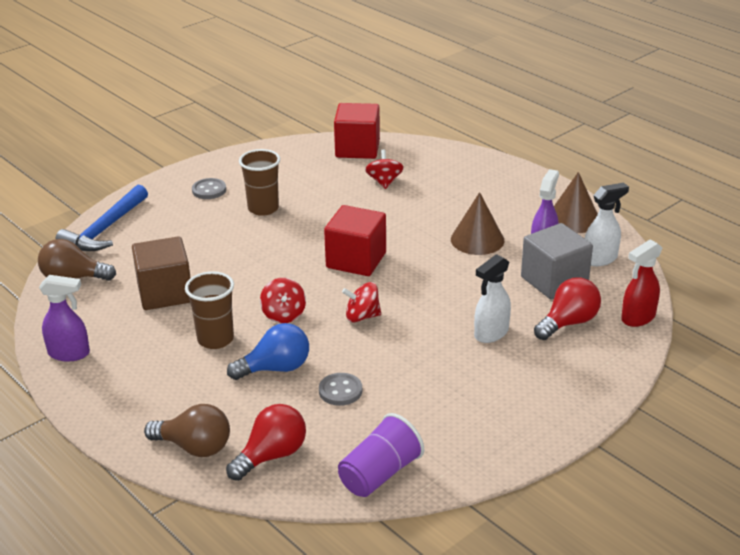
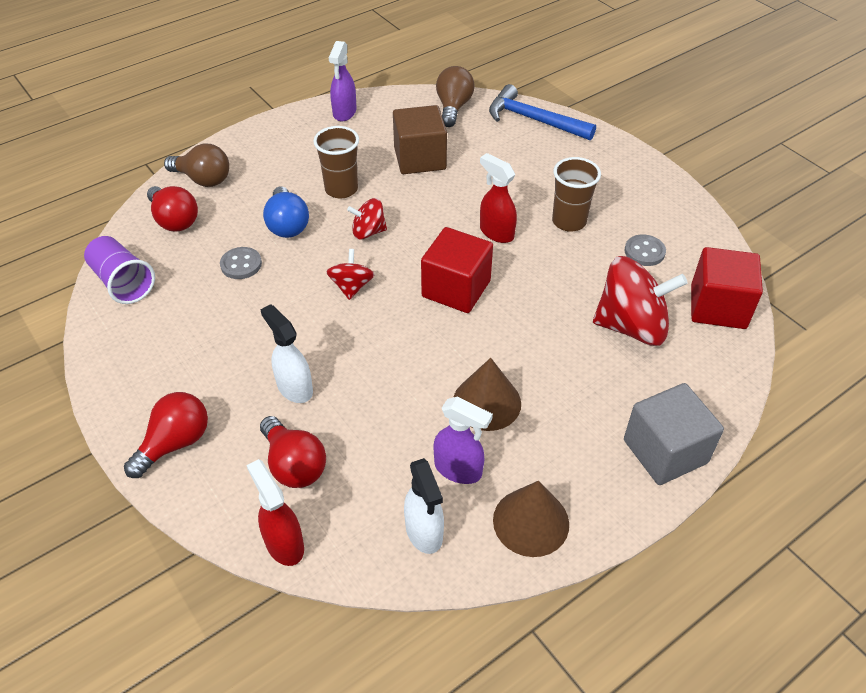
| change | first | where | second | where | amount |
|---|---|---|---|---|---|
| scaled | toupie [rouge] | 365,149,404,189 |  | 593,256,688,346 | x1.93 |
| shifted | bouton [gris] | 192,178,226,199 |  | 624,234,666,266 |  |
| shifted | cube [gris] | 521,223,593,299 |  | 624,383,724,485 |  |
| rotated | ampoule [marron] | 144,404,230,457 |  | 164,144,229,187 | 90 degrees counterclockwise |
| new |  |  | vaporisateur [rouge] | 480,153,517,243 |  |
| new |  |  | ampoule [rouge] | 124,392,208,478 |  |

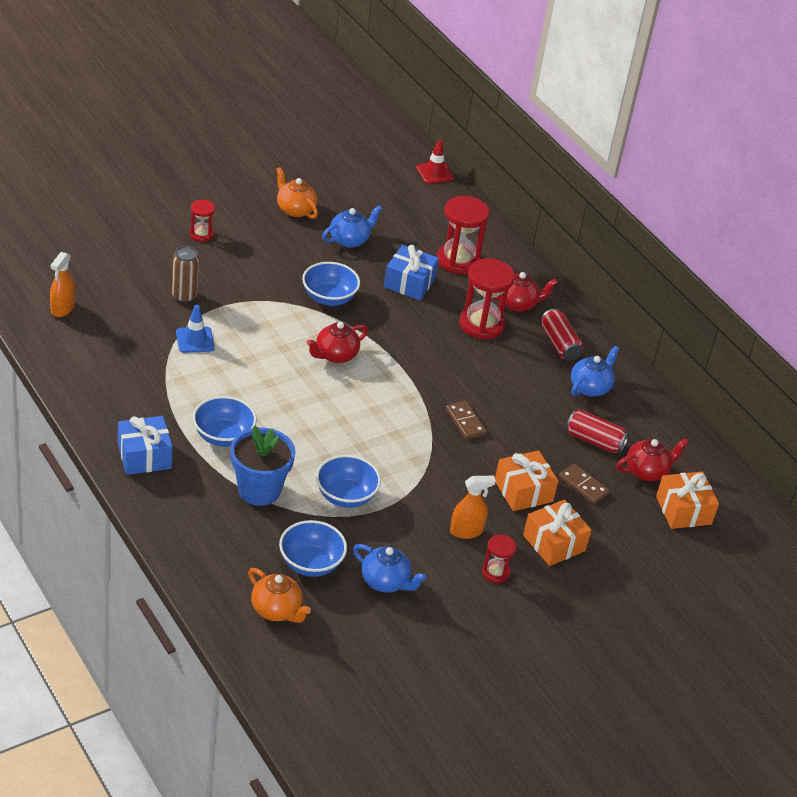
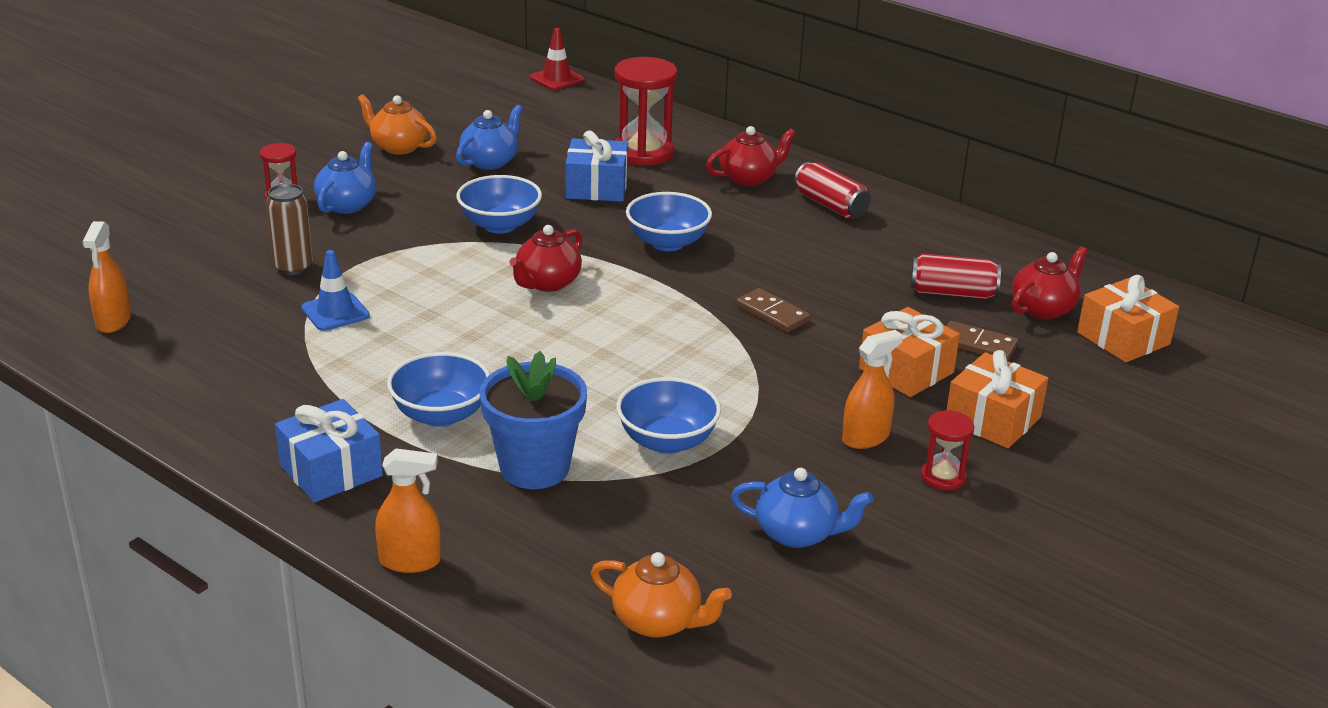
| change | first | where | second | where | amount |
|---|---|---|---|---|---|
| gone | sablier [rouge] | 459,258,515,339 |  |  |  |
| shifted | théière [bleu] | 571,346,619,397 |  | 314,142,376,214 |  |
| shifted | bol [bleu] | 279,520,347,577 |  | 626,192,712,251 |  |
| new |  |  | vaporisateur [orange] | 375,448,441,573 |  |

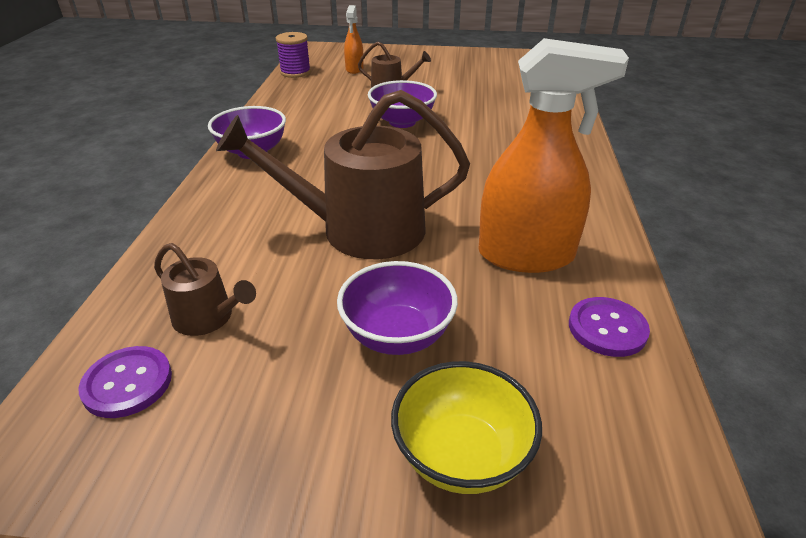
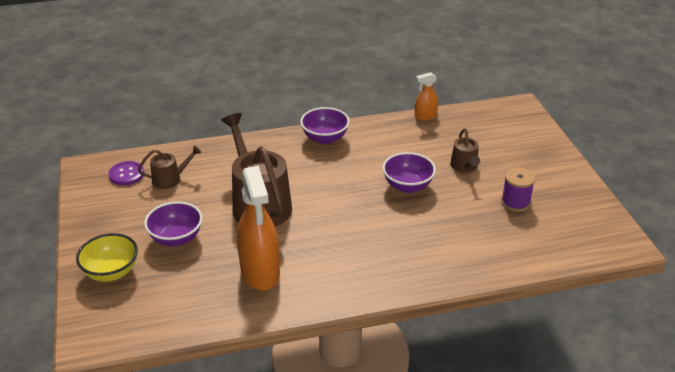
| change | first | where | second | where | amount |
|---|---|---|---|---|---|
| shifted | vaporisateur [orange] | 344,5,364,74 |  | 415,72,438,121 |  |
| shifted | bobine [violet] | 276,32,311,78 |  | 501,168,535,212 |  |
| rotated | arrosoir [marron] | 154,243,256,336 |  | 138,146,201,189 | 120 degrees counterclockwise |
| gone | bouton [violet] | 569,297,650,357 |  |  |  |

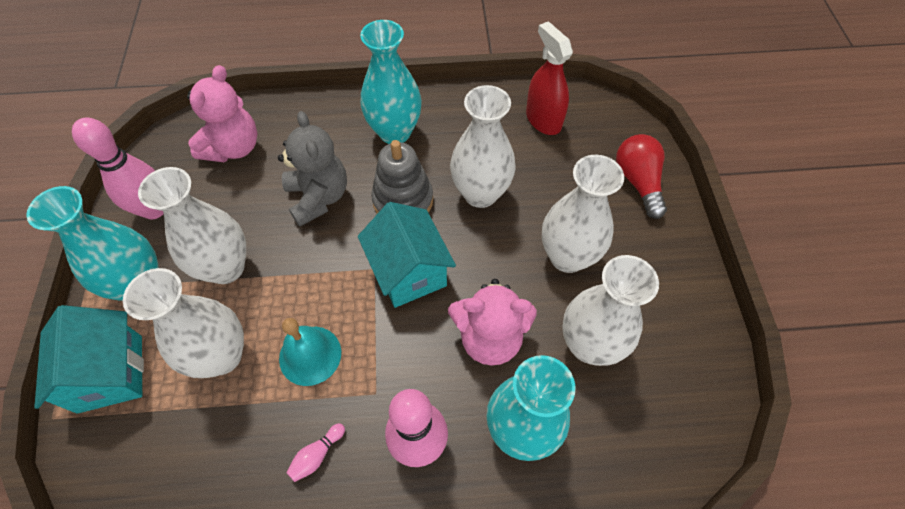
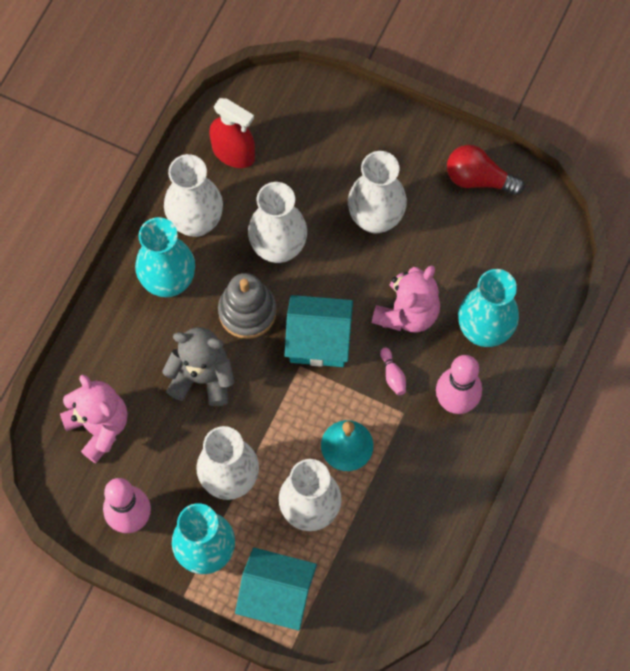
| change | first | where | second | where | amount |
|---|---|---|---|---|---|
| rotated | vaporisateur [rouge] | 526,21,573,135 |  | 209,98,255,168 | 150 degrees counterclockwise |
| shifted | ampoule [rouge] | 616,134,667,219 |  | 447,145,525,195 |  |
| shifted | vase [blanc] | 562,255,659,366 |  | 164,154,223,237 |  |
| shifted | quille [rose] | 286,423,345,482 |  | 380,348,406,395 |  |

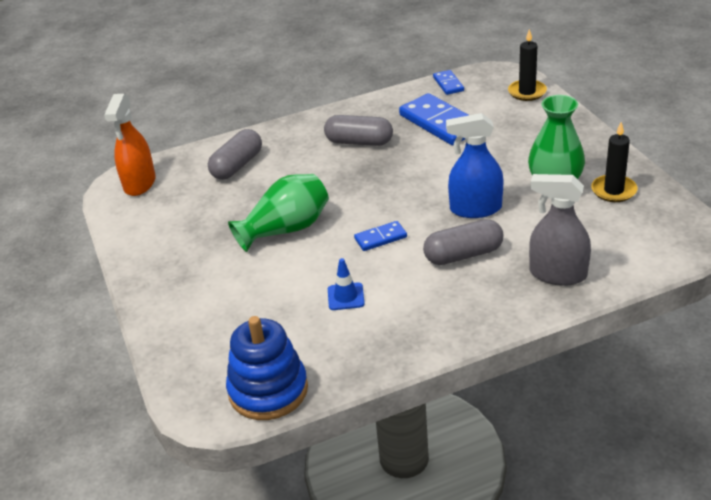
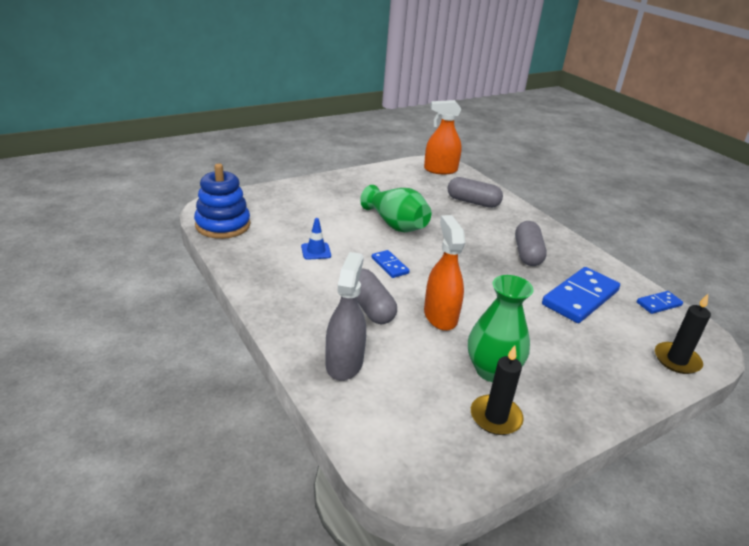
| change | first | where | second | where | amount |
|---|---|---|---|---|---|
| repainted | vaporisateur [bleu] | 446,113,504,218 | vaporisateur [orange] | 424,215,465,331 |  |

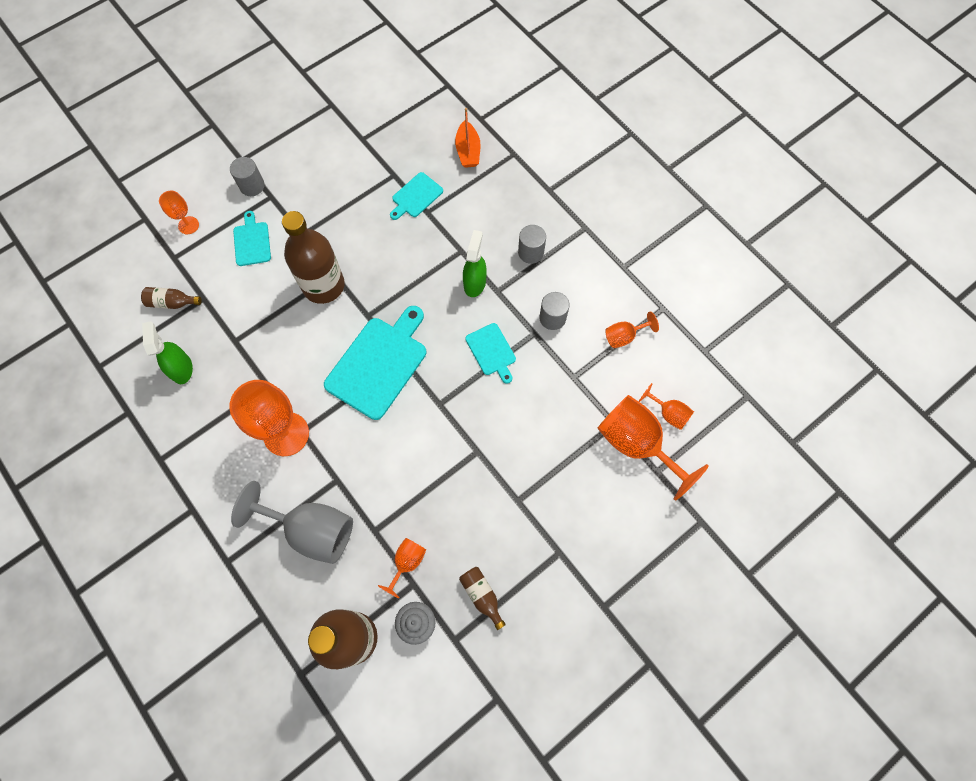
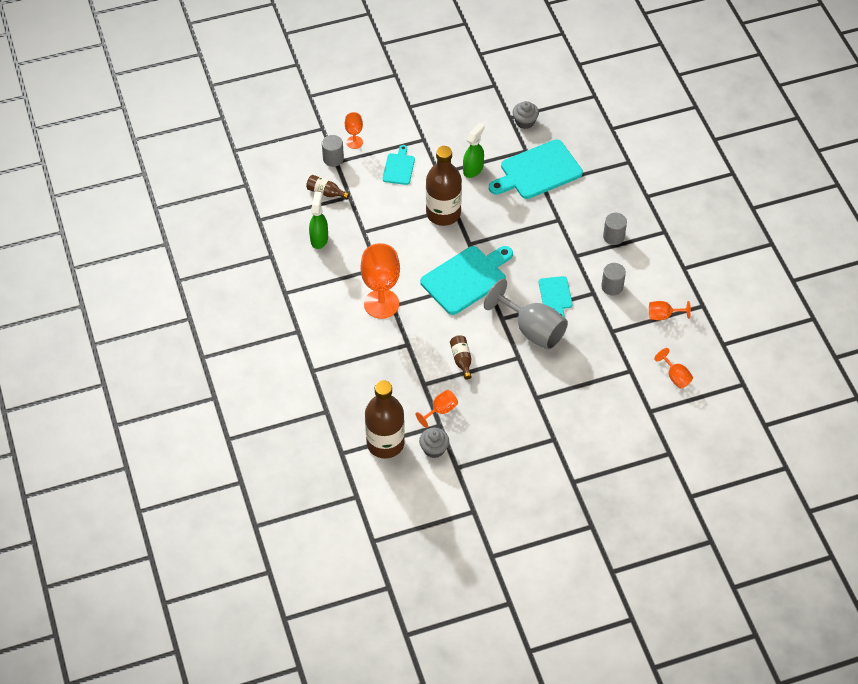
| change | first | where | second | where | amount |
|---|---|---|---|---|---|
| gone | bateau [orange] | 455,108,480,168 |  |  |  |
| shifted | cylindre [gris] | 230,157,265,196 |  | 322,135,344,167 |  |
| scaled | planche à découper [turquoise] | 390,172,443,220 |  | 489,140,583,199 | x1.91 |
| shifted | vaporisateur [vert] | 463,230,487,297 |  | 463,123,485,178 |  |
| gone | verre à pied [orange] | 597,395,709,501 |  |  |  |
| shifted | verre à pied [gris] | 231,481,353,564 |  | 484,279,568,350 |  |
| shifted | bouteille [marron] | 459,567,506,630 |  | 450,335,472,380 |  |
| new |  |  | muffin [gris] | 513,101,539,129 |  |

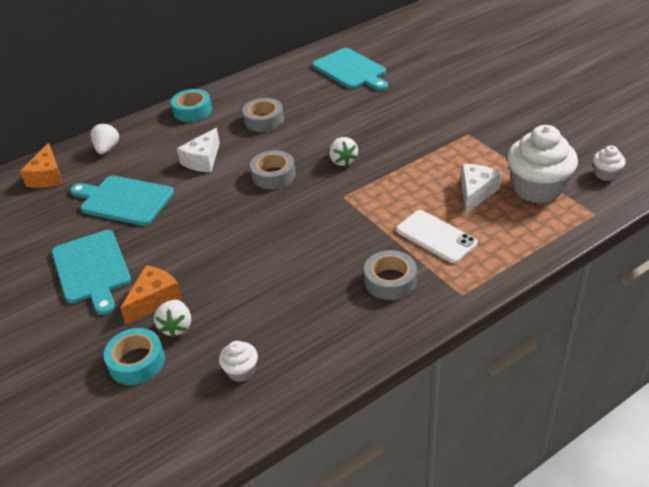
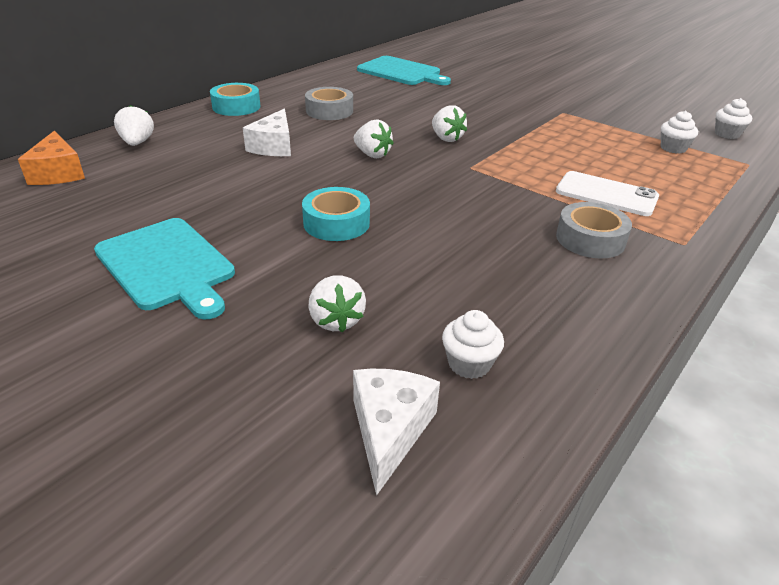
| change | first | where | second | where | amount |
|---|---|---|---|---|---|
| scaled | muffin [blanc] | 507,125,578,203 |  | 661,111,698,154 | x0.47 |
| swapped | ruban adhésif [gris] | 250,150,295,189 | fraise [blanc] | 354,120,394,158 |  |
| shifted | fromage [blanc] | 461,164,502,214 |  | 353,369,440,496 |  |
| gone | planche à découper [turquoise] | 70,175,174,226 |  |  |  |
| gone | fromage [orange] | 120,265,182,324 |  |  |  |
| shifted | ruban adhésif [turquoise] | 104,328,165,385 |  | 302,187,370,241 |  |

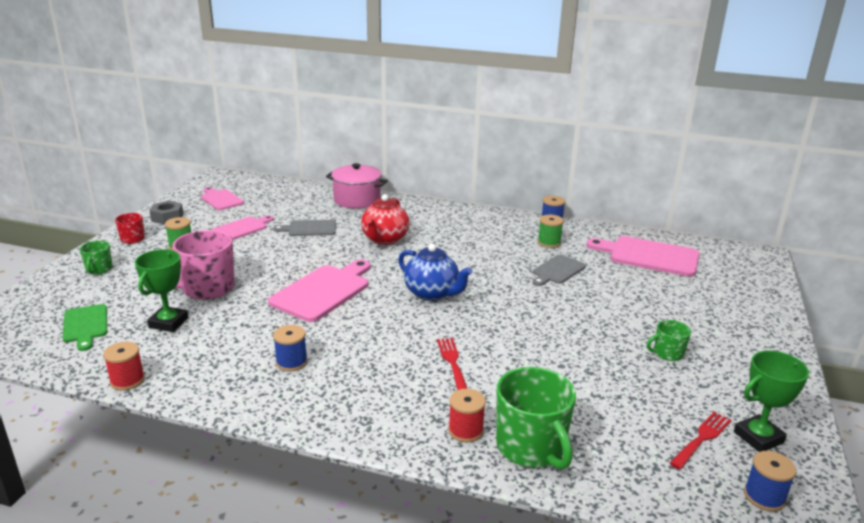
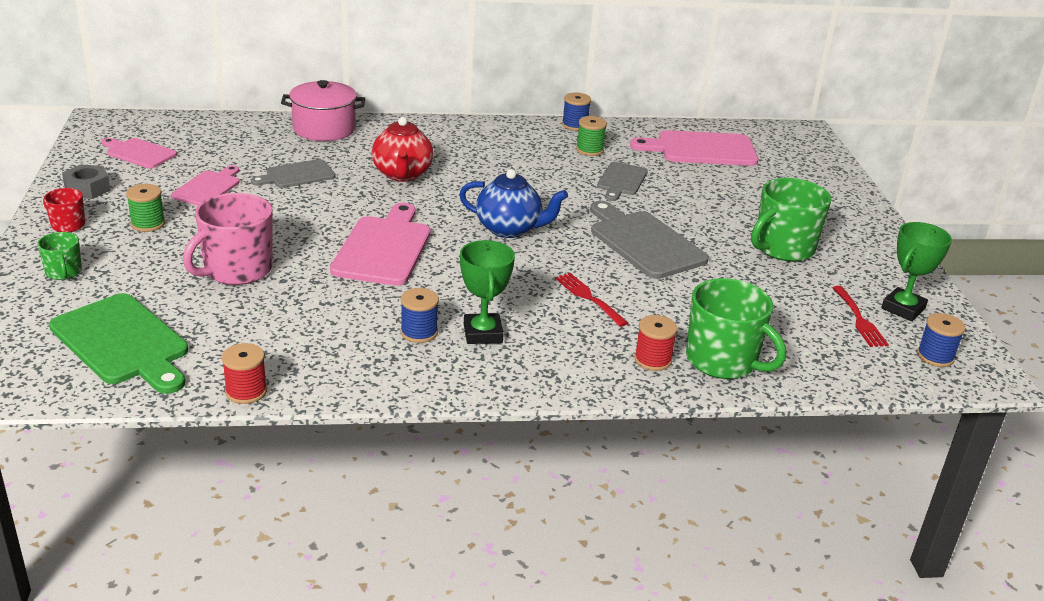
| change | first | where | second | where | amount |
|---|---|---|---|---|---|
| shifted | trophée [vert] | 135,249,188,332 |  | 460,240,515,344 |  |
| scaled | planche à découper [vert] | 62,304,107,351 |  | 49,293,188,394 | x1.68 |
| scaled | tasse [vert] | 647,320,691,361 |  | 751,178,832,261 | x1.95 |
| rotated | fourchette [rouge] | 670,412,732,470 |  | 832,286,889,347 | 150 degrees clockwise |
| new |  |  | planche à découper [gris] | 590,201,709,279 |  |

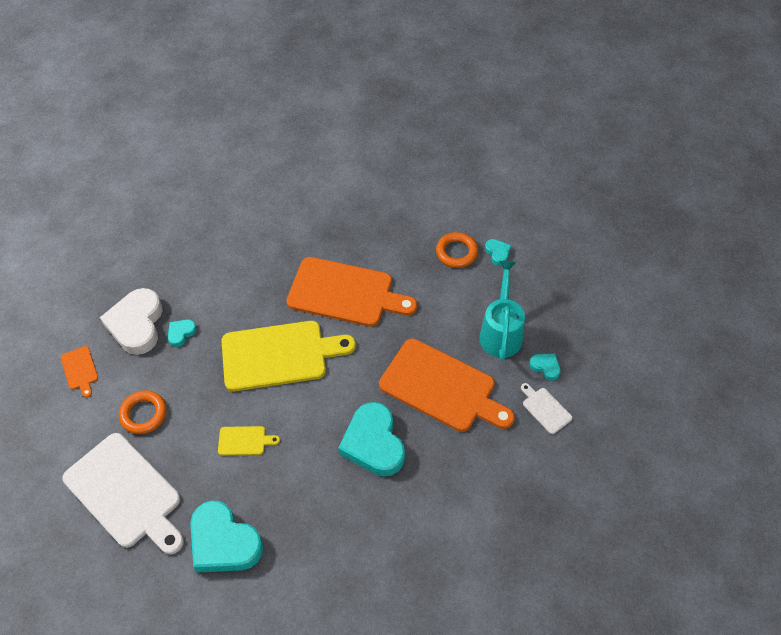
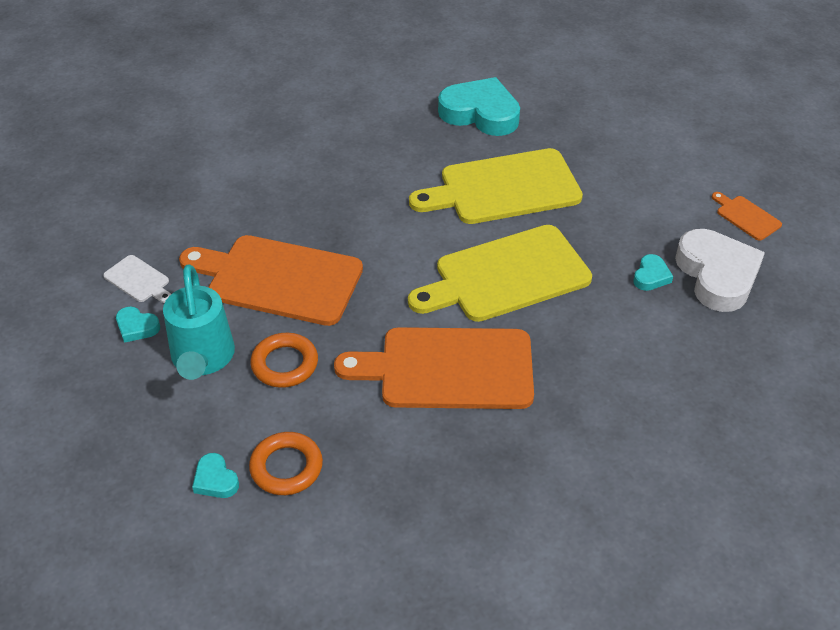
| change | first | where | second | where | amount |
|---|---|---|---|---|---|
| shifted | anneau [orange] | 119,390,167,434 |  | 250,333,318,388 |  |
| gone | cœur [turquoise] | 338,402,405,477 |  |  |  |
| scaled | planche à découper [jaune] | 218,426,280,455 |  | 409,148,583,224 | x2.31 |
| gone | planche à découper [blanc] | 62,433,184,555 |  |  |  |

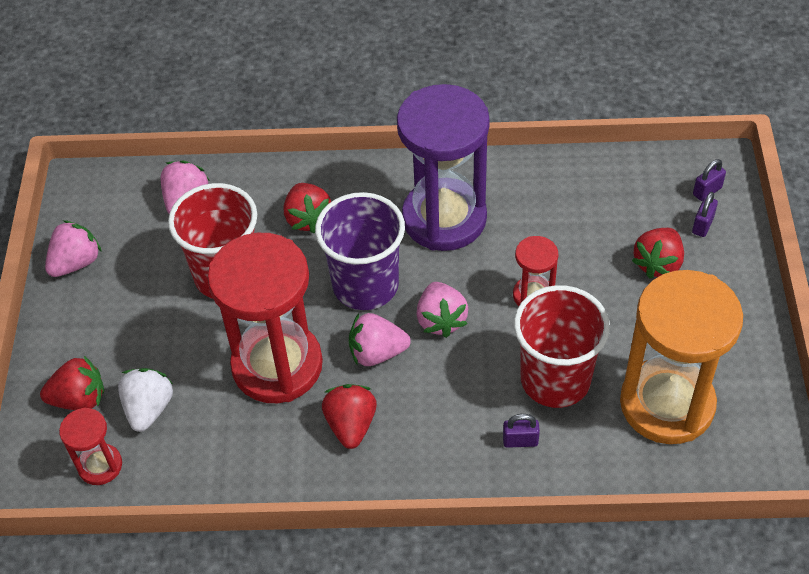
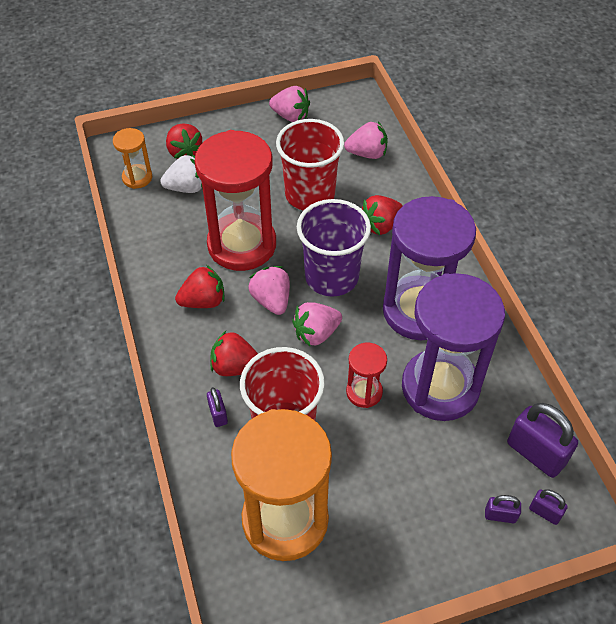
| change | first | where | second | where | amount |
|---|---|---|---|---|---|
| shifted | fraise [rouge] | 632,228,684,279 |  | 210,331,258,376 |  |
| repainted | sablier [rouge] | 59,407,122,485 | sablier [orange] | 113,128,152,189 |  |
| new |  |  | sablier [violet] | 402,273,505,421 |  |
| new |  |  | cadenas [violet] | 507,403,578,478 |  |

